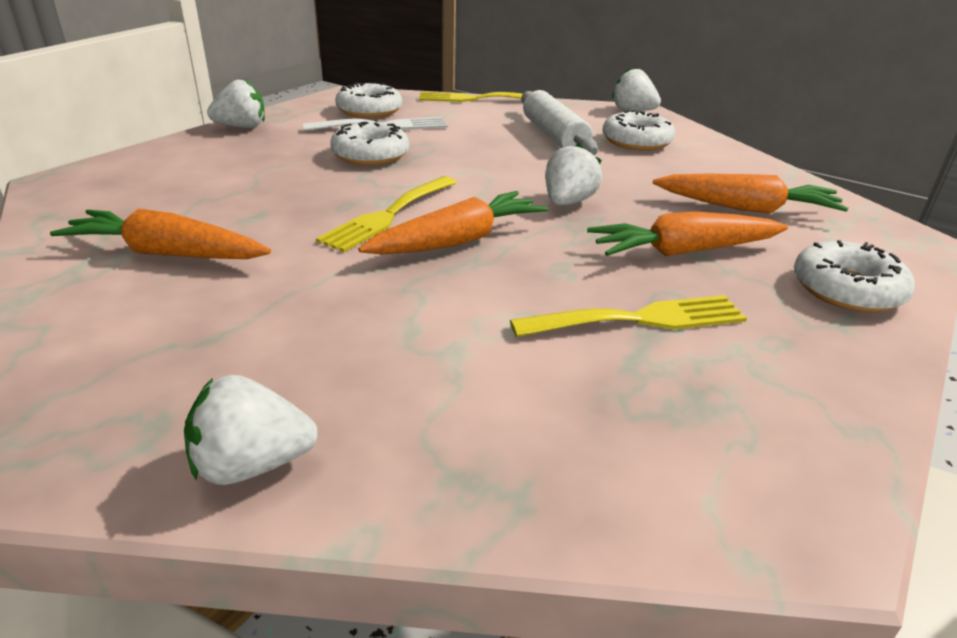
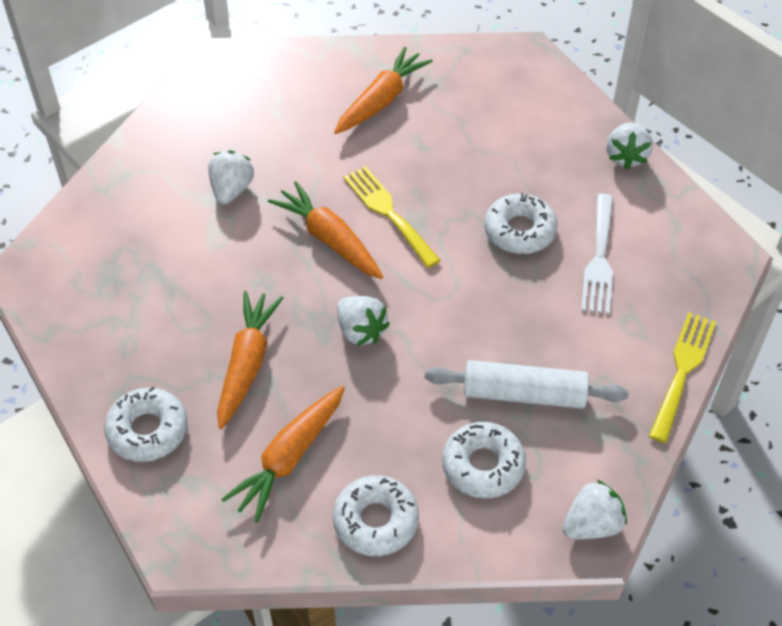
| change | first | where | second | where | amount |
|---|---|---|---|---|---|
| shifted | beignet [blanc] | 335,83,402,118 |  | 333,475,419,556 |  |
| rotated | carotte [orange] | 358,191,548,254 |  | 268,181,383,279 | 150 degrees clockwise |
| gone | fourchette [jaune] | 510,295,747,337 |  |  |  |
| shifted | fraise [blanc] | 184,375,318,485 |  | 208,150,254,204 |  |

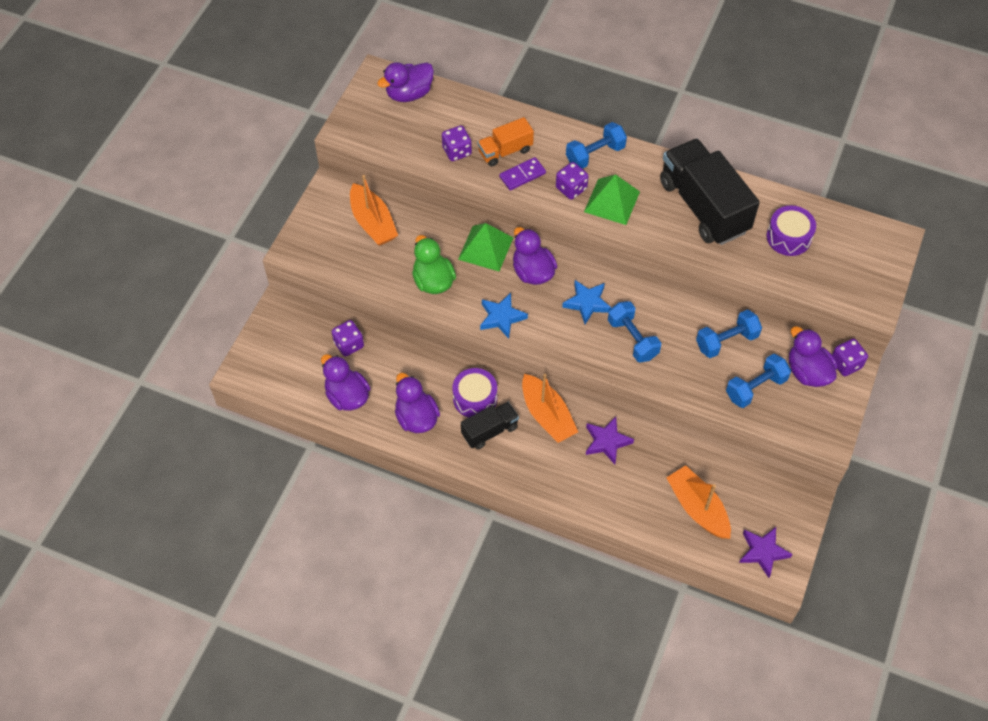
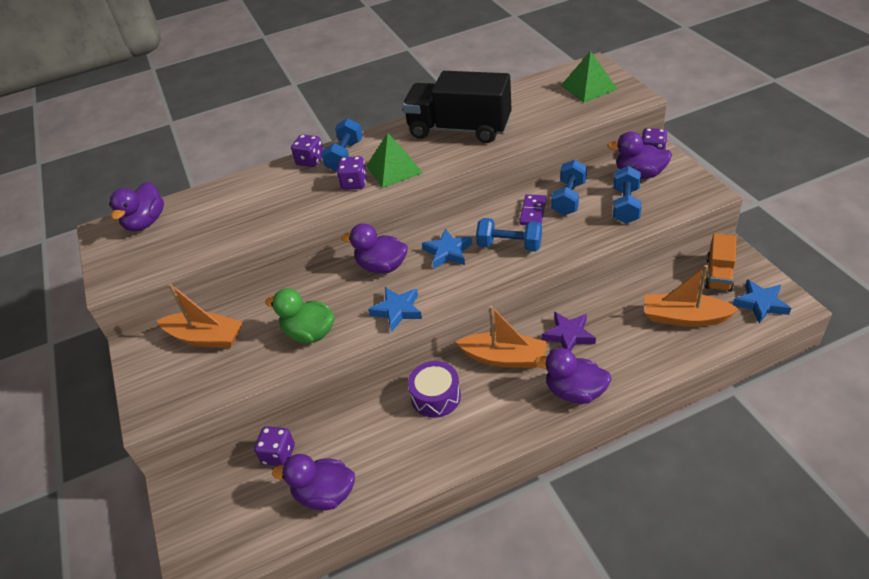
| change | first | where | second | where | amount |
|---|---|---|---|---|---|
| shifted | camion [orange] | 477,117,534,166 |  | 705,233,736,292 |  |
| shifted | dé [violet] | 442,126,472,161 |  | 291,134,323,167 |  |
| shifted | domino [violet] | 499,157,546,190 |  | 519,194,546,225 |  |
| gone | tambour [violet] | 767,206,816,256 |  |  |  |
| shifted | pyramide [vert] | 458,223,513,271 |  | 561,51,618,102 |  |
| shifted | canard [violet] | 395,373,440,433 |  | 534,348,612,404 |  |
| gone | camion [noir] | 461,402,519,449 |  |  |  |
| repainted | étoile [violet] | 739,527,792,578 | étoile [bleu] | 733,279,791,324 |  |

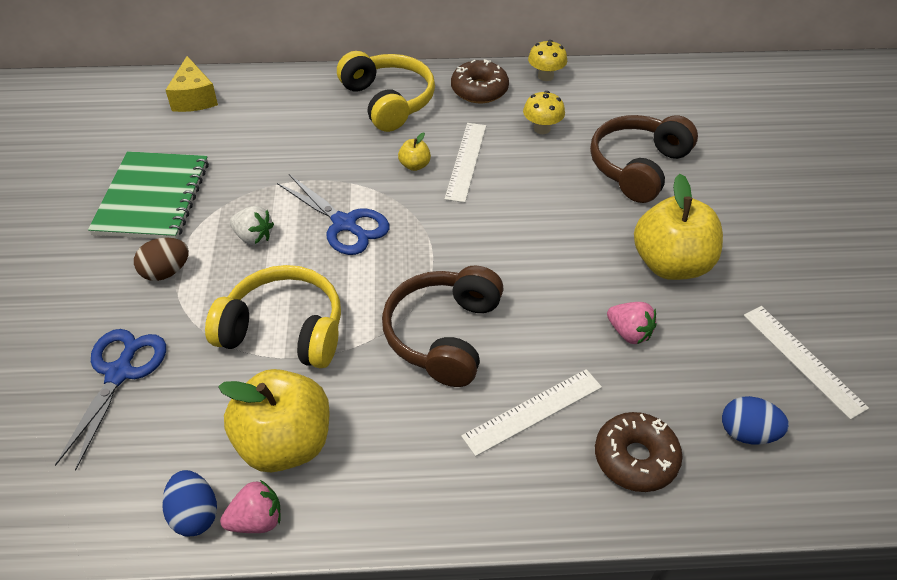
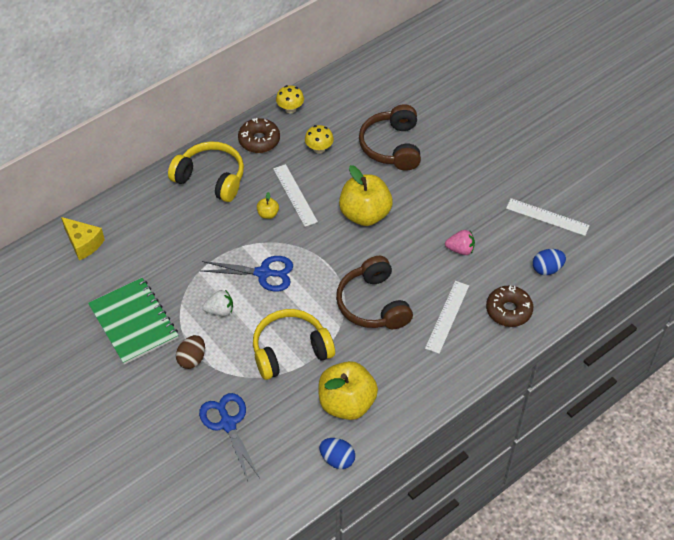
| change | first | where | second | where | amount |
|---|---|---|---|---|---|
| shifted | pomme [jaune] | 634,174,723,280 |  | 339,165,393,226 |  |
| gone | fraise [rose] | 220,480,281,533 |  |  |  |

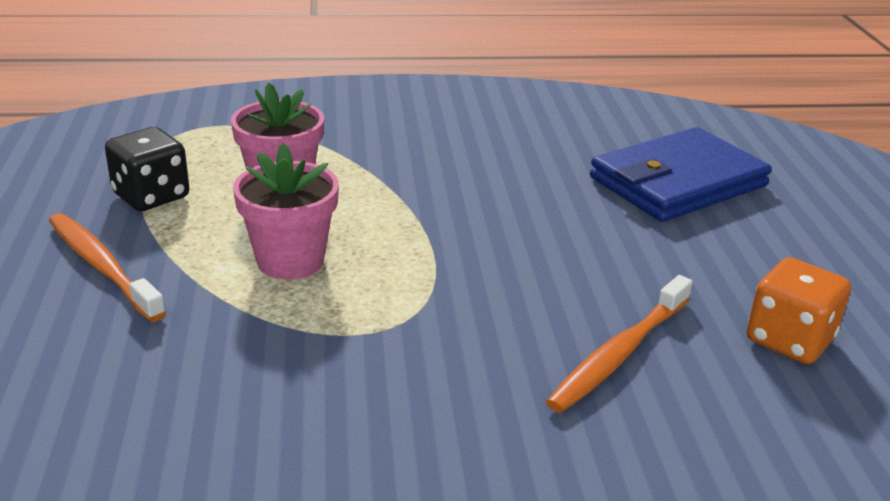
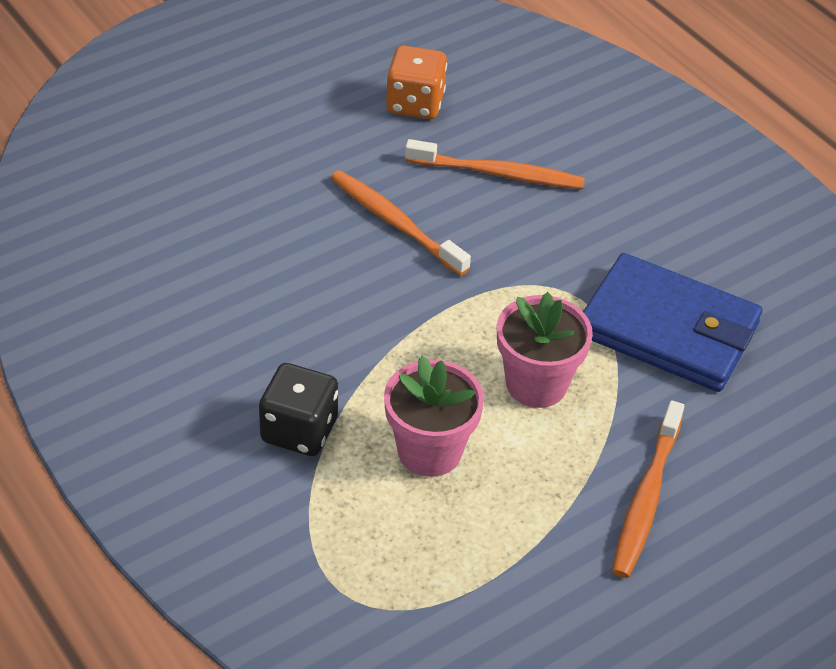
| change | first | where | second | where | amount |
|---|---|---|---|---|---|
| shifted | dé [noir] | 105,127,189,211 |  | 259,363,338,456 |  |
| shifted | portefeuille [bleu] | 590,127,772,222 |  | 583,253,762,392 |  |
| new |  |  | brosse à dents [orange] | 330,170,471,276 |  |

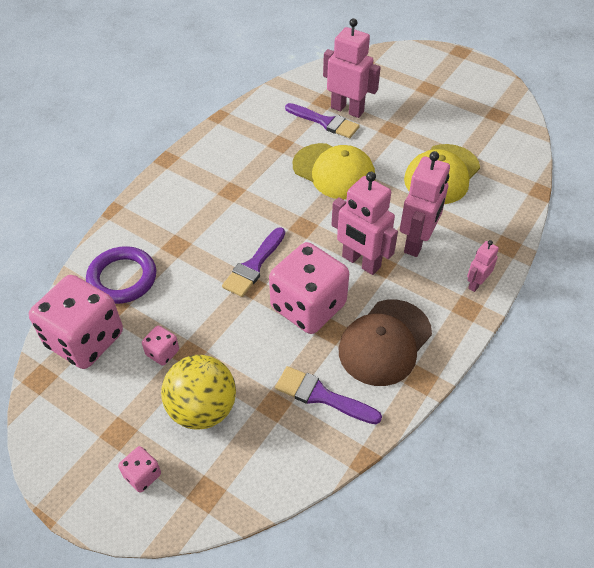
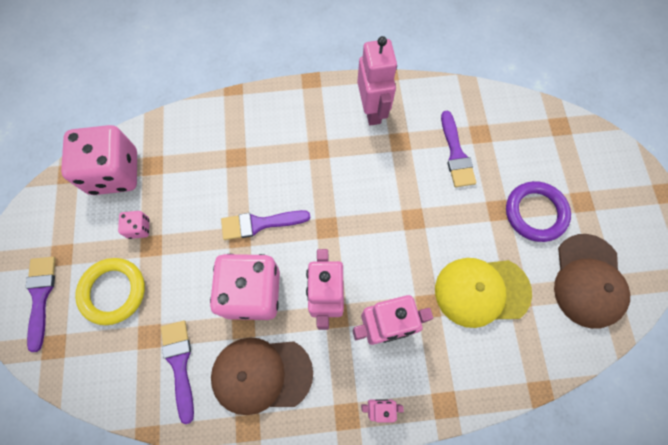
| change | first | where | second | where | amount |
|---|---|---|---|---|---|
| shifted | robot [rose] | 323,18,381,118 |  | 357,36,397,126 |  |
| gone | casquette [jaune] | 293,143,376,199 |  |  |  |
| shifted | anneau [violet] | 86,246,156,304 |  | 506,181,571,242 |  |
| swapped | balle [jaune] | 161,355,236,430 | anneau [jaune] | 75,258,145,325 |  |
| swapped | dé [rose] | 118,446,161,493 | pinceau [violet] | 26,257,56,352 |  |
| new |  |  | casquette [marron] | 554,234,630,329 |  |

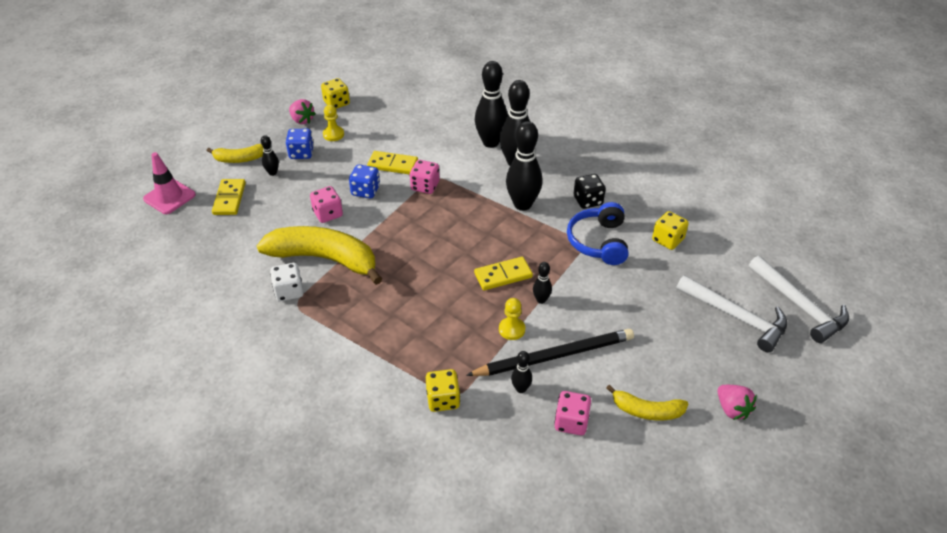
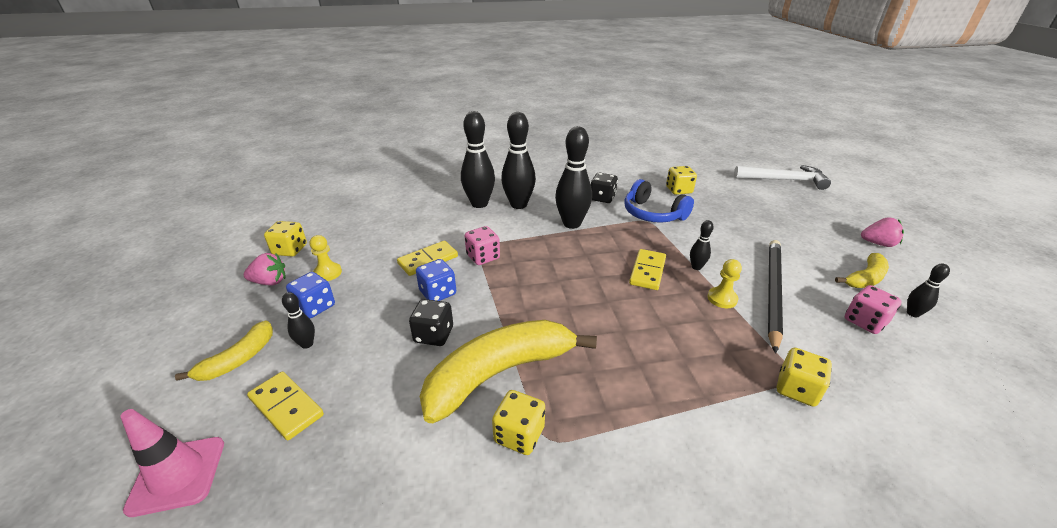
| change | first | where | second | where | amount |
|---|---|---|---|---|---|
| repainted | dé [rose] | 310,186,343,223 | dé [noir] | 409,299,453,346 |  |
| repainted | dé [blanc] | 270,263,304,301 | dé [jaune] | 492,390,545,455 |  |
| gone | marteau [blanc] | 677,275,787,352 |  |  |  |
| shifted | quille [noir] | 511,351,532,393 |  | 907,264,950,317 |  |

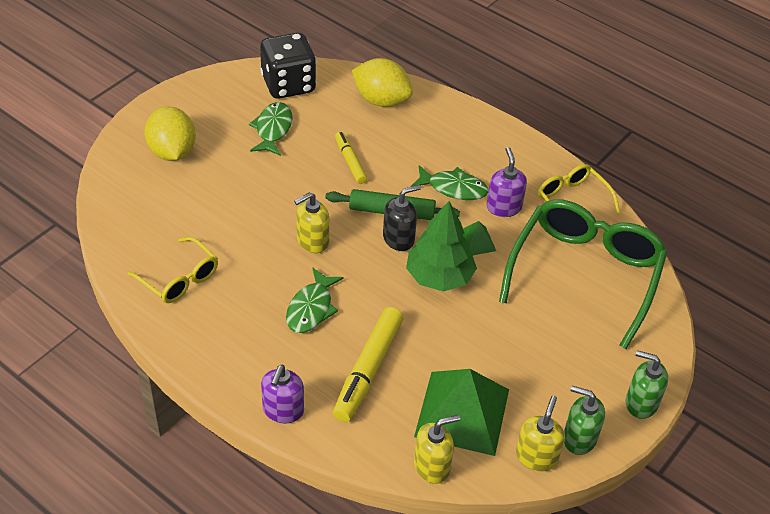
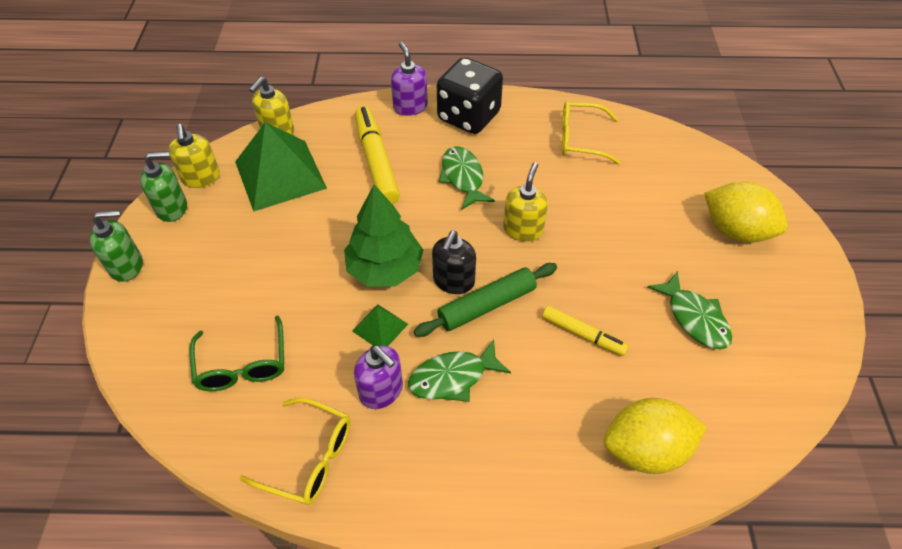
| change | first | where | second | where | amount |
|---|---|---|---|---|---|
| shifted | dé [noir] | 260,33,317,99 |  | 437,57,503,134 |  |
| scaled | lunettes [vert] | 499,199,668,349 |  | 189,315,284,391 | x0.52 |

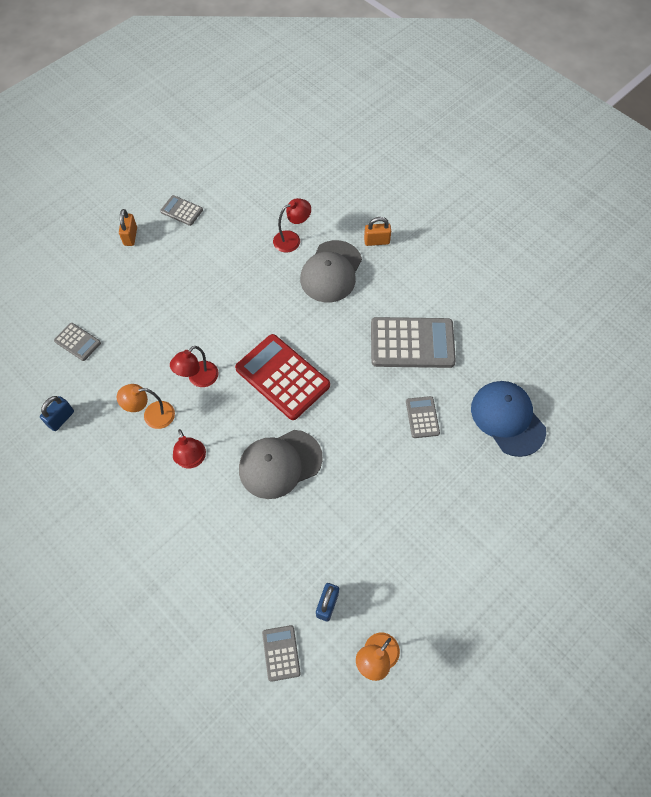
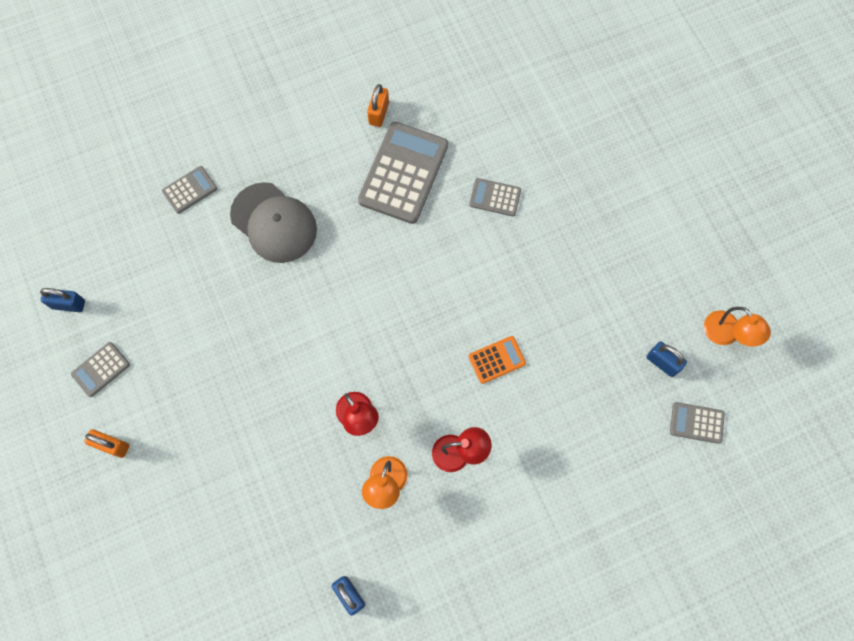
| change | first | where | second | where | amount |
|---|---|---|---|---|---|
| gone | lampe [rouge] | 273,198,311,253 |  |  |  |
| shifted | cadenas [orange] | 364,217,391,246 |  | 367,84,389,127 |  |
| shifted | calculatrice [gris] | 54,323,101,361 |  | 162,166,217,214 |  |
| gone | calculatrice [rouge] | 235,334,330,420 |  |  |  |
| gone | casquette [bleu] | 471,381,546,457 |  |  |  |
| swapped | casquette [gris] | 239,430,323,499 | calculatrice [orange] | 469,336,526,384 |  |
| new |  |  | cadenas [bleu] | 40,288,85,312 |  |

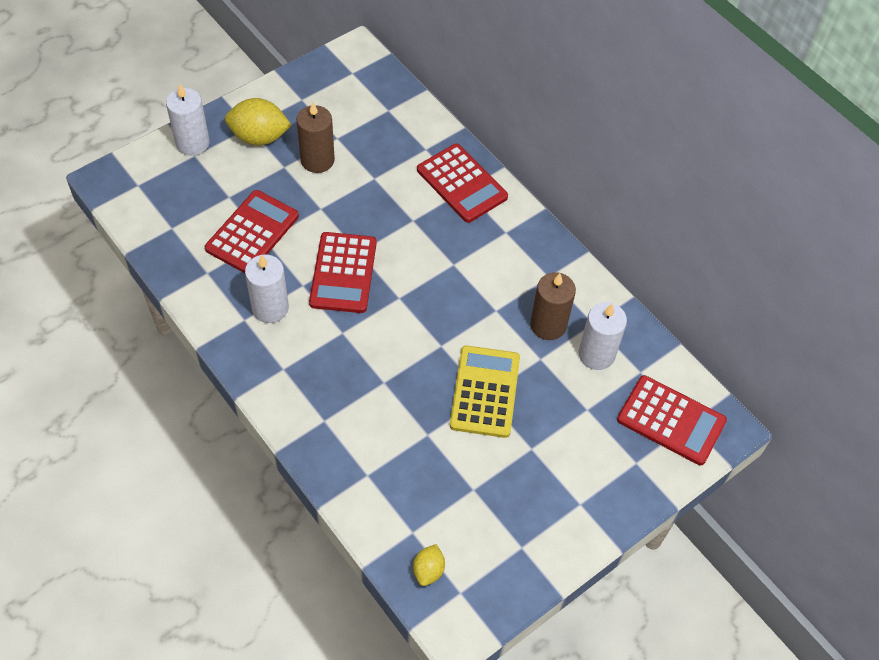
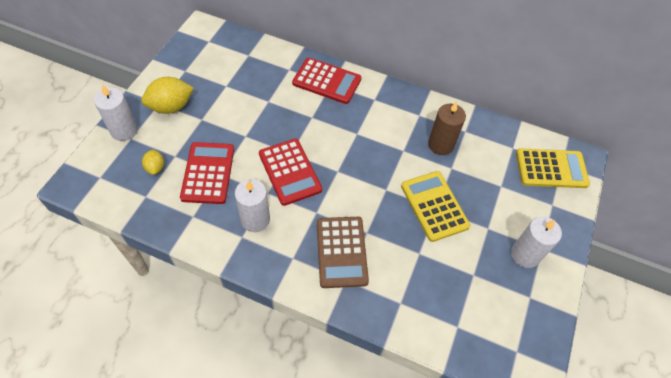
| change | first | where | second | where | amount |
|---|---|---|---|---|---|
| gone | bougie [marron] | 297,102,335,173 |  |  |  |
| shifted | bougie [blanc] | 578,302,627,370 |  | 511,216,562,268 |  |
| repainted | calculatrice [rouge] | 617,375,727,465 | calculatrice [jaune] | 516,148,590,188 |  |
| shifted | citron [jaune] | 413,544,445,586 |  | 142,149,164,175 |  |
| new |  |  | calculatrice [marron] | 317,217,369,288 |  |

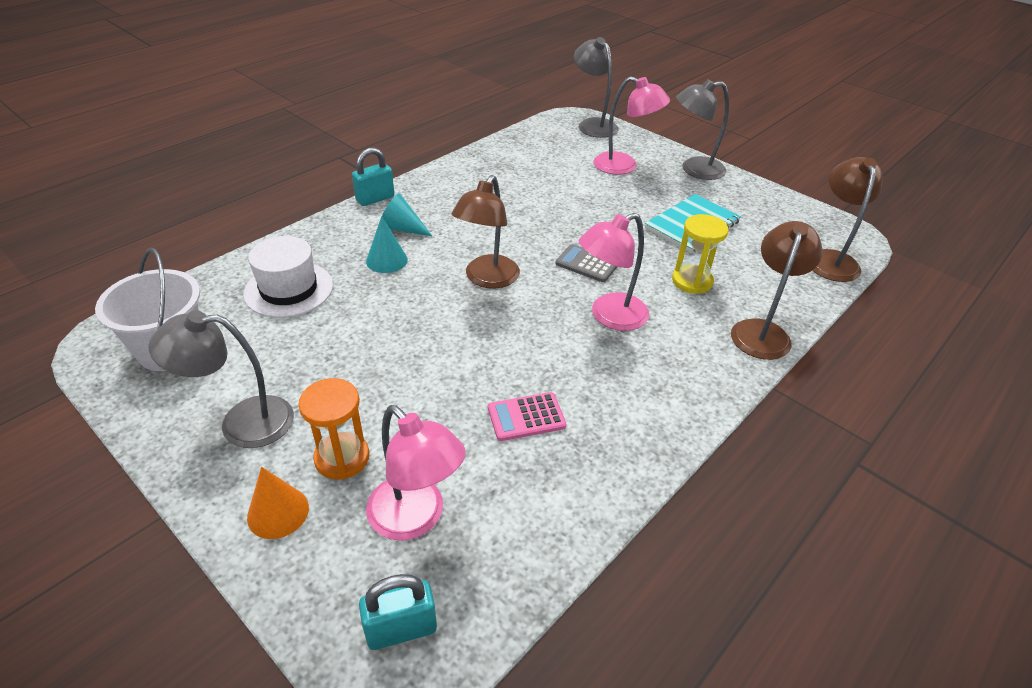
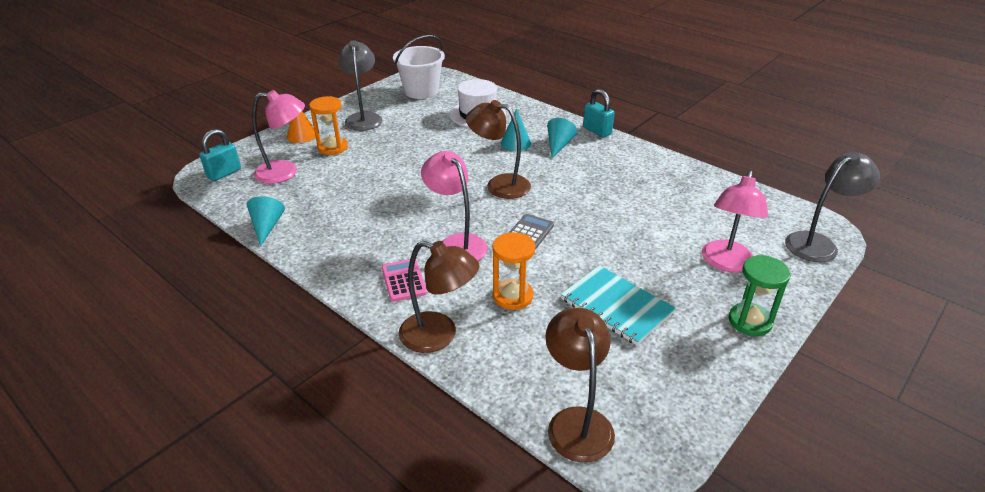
| change | first | where | second | where | amount |
|---|---|---|---|---|---|
| swapped | lampe [gris] | 676,79,729,180 | sablier [vert] | 729,255,791,336 |  |
| rotated | lampe [marron] | 812,157,883,282 |  | 545,308,615,463 | 105 degrees counterclockwise |
| repainted | sablier [jaune] | 672,214,729,294 | sablier [orange] | 492,232,535,310 |  |
| shifted | calculatrice [rose] | 488,392,566,441 |  | 382,259,427,302 |  |
| rotated | lampe [rose] | 366,405,466,541 |  | 252,90,305,184 | 135 degrees counterclockwise |
| rotated | cadenas [turquoise] | 359,574,437,650 |  | 199,129,241,181 | 60 degrees clockwise |
| new |  |  | cône [turquoise] | 247,196,285,247 |  |

